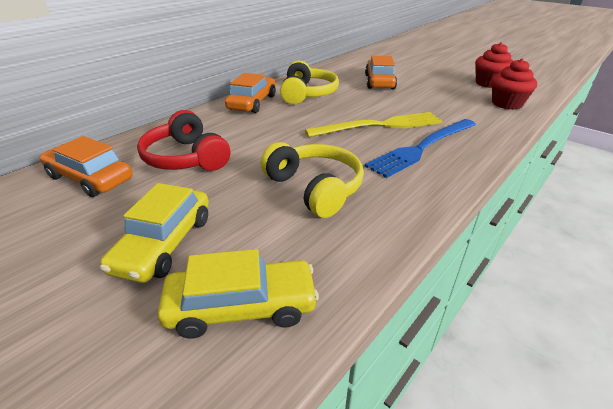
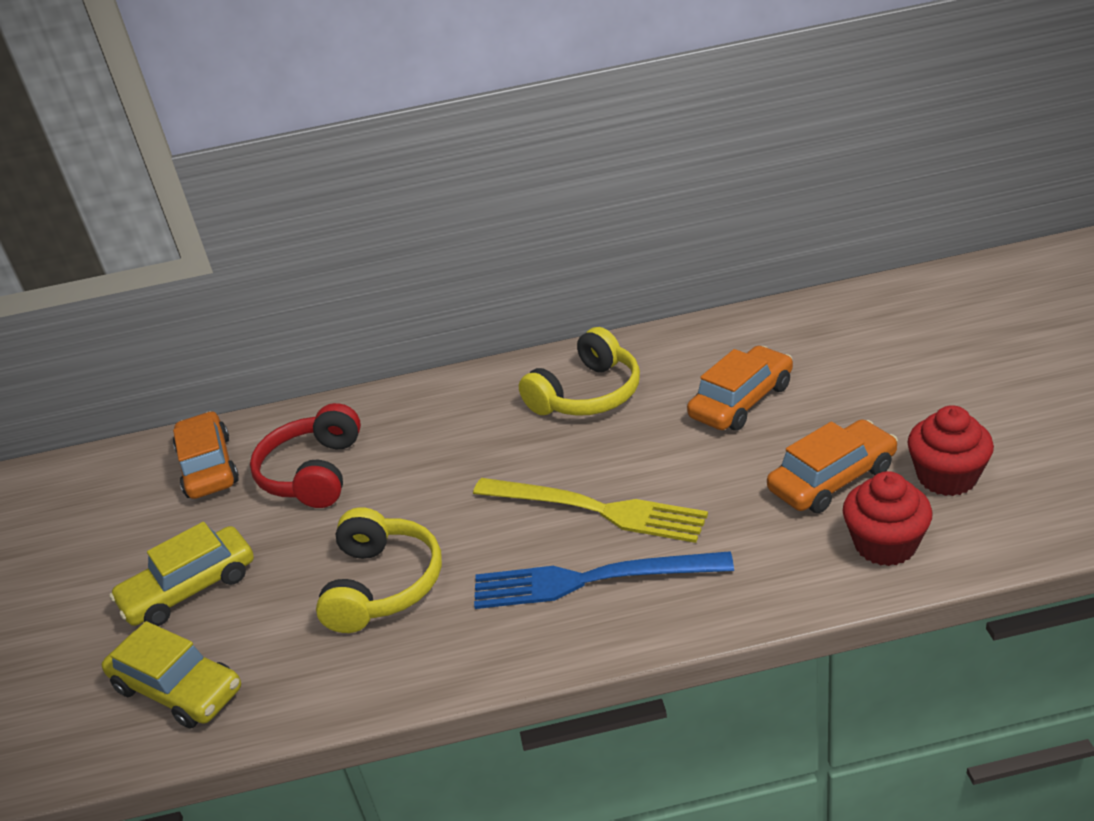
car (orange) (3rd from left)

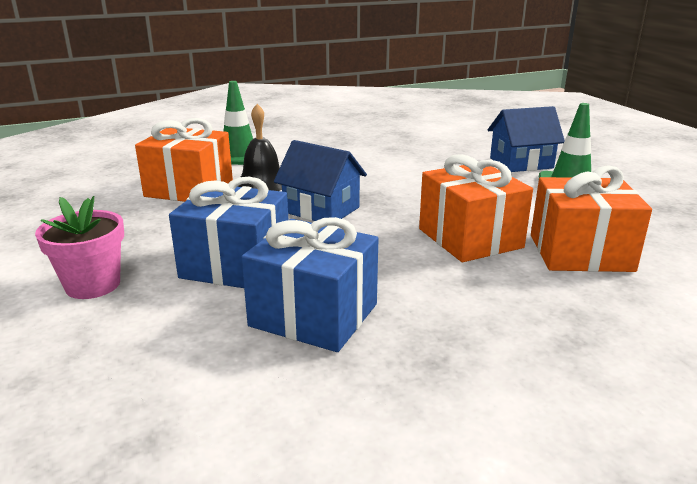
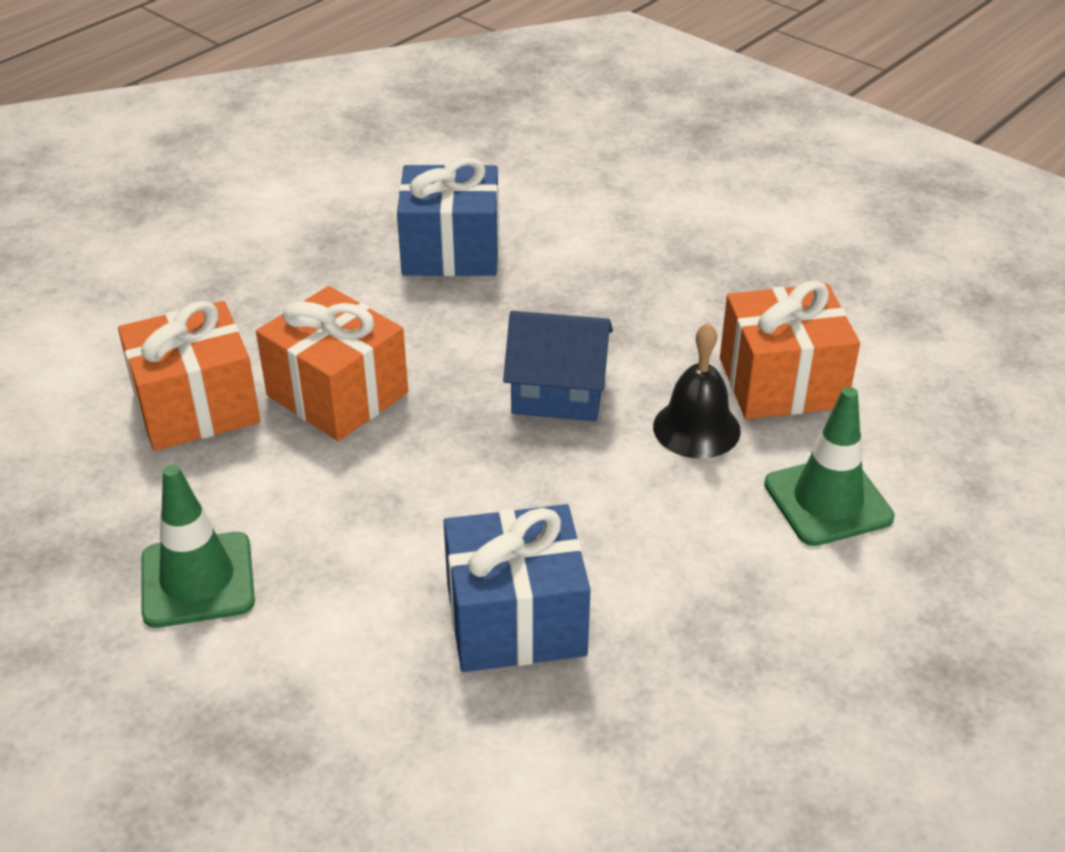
gift (blue) (2nd from left)
flower pot (pink)
house (blue) (2nd from left in the first image)

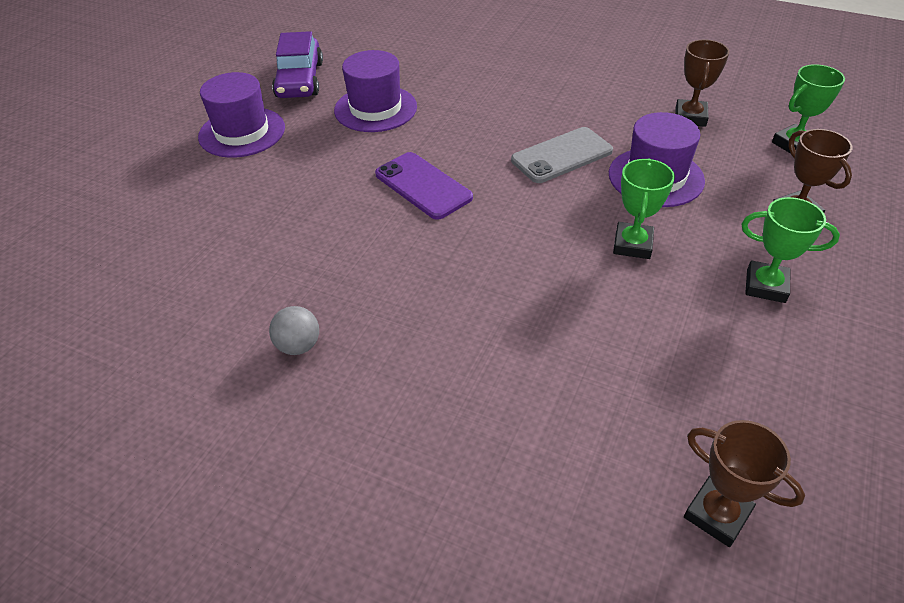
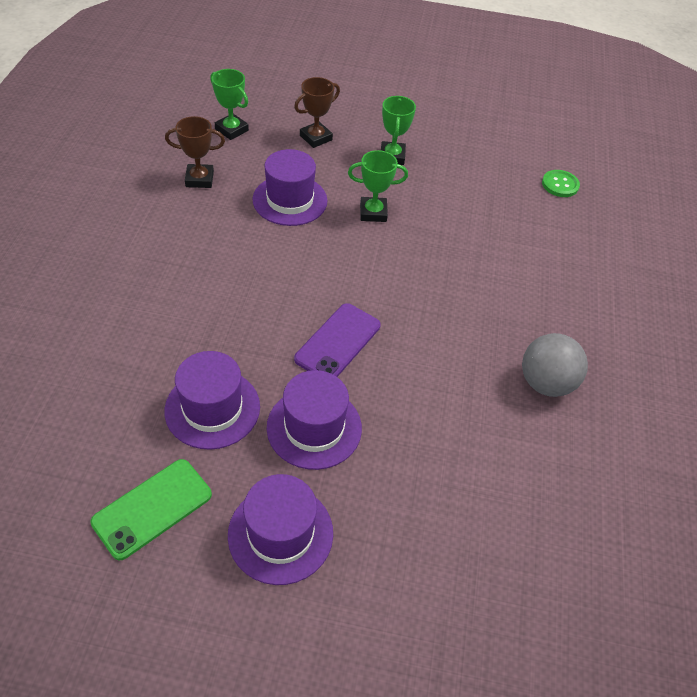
phone (green)
hat (purple) (4th from left)
ball (grey)
button (green)
phone (grey)

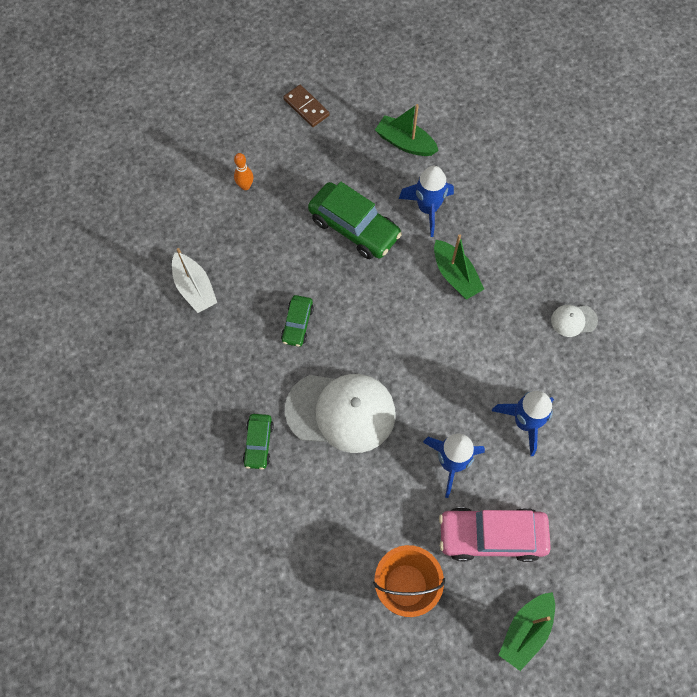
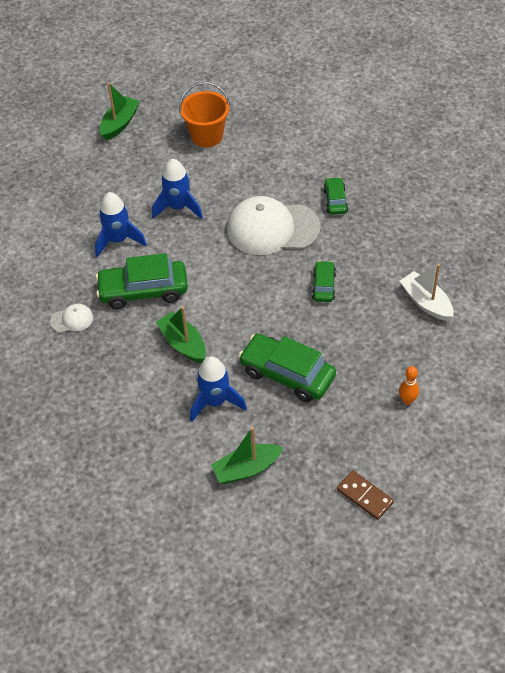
car (green) (1st from left)
boat (green) (3rd from left)
car (pink)

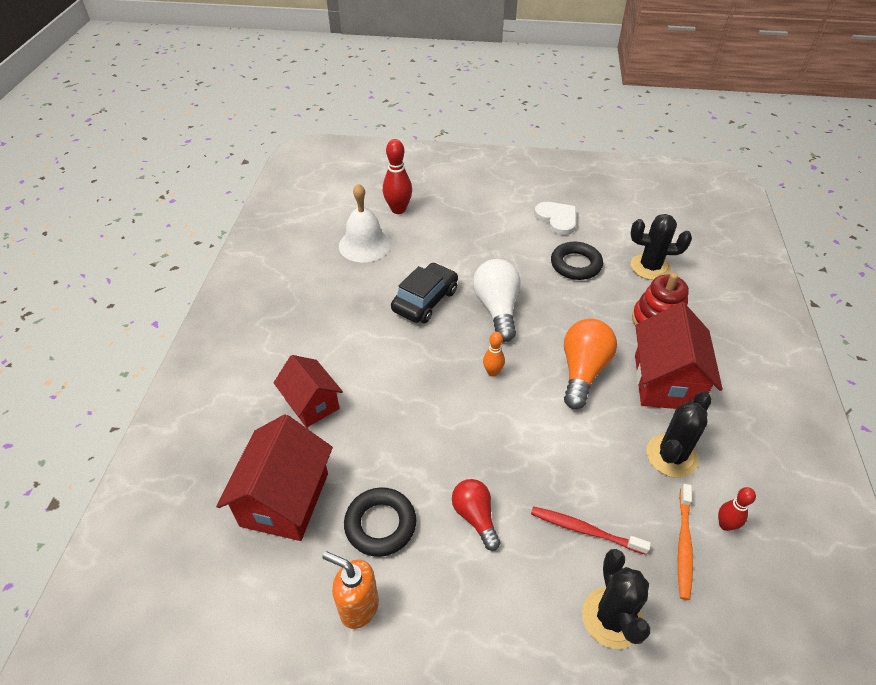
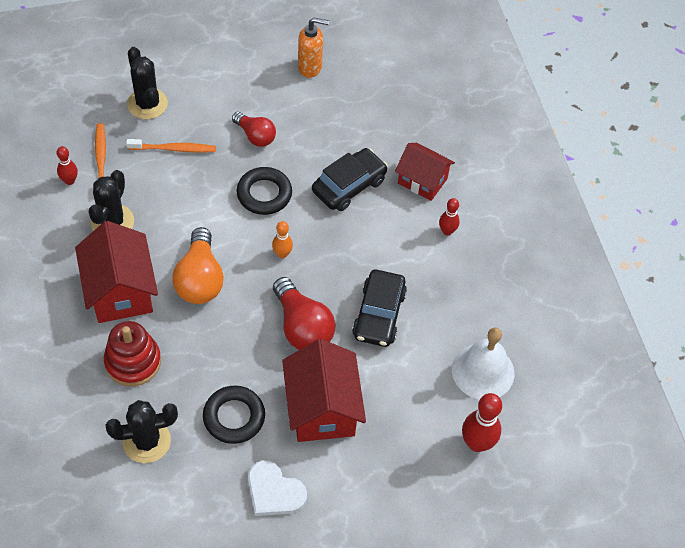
toothbrush (orange) (2nd from left)
ring (black) (2nd from left)
light bulb (red) (2nd from left)
house (red) (2nd from left)
car (black) (1st from left)
bowling pin (red) (2nd from left)

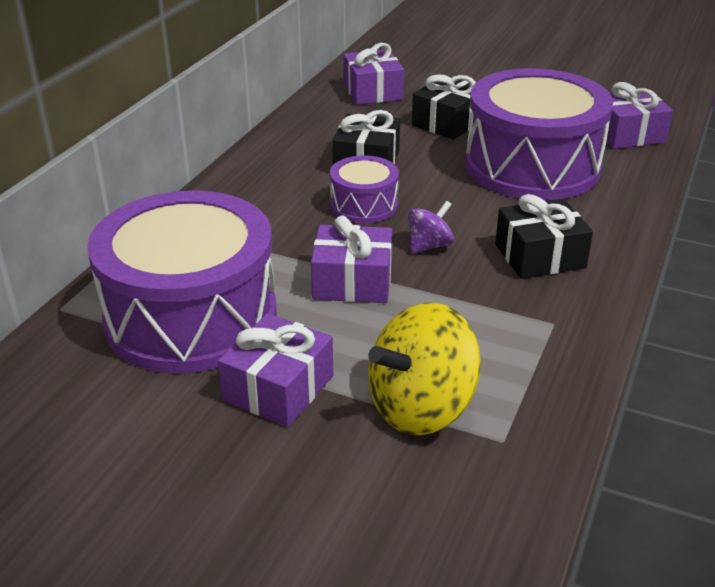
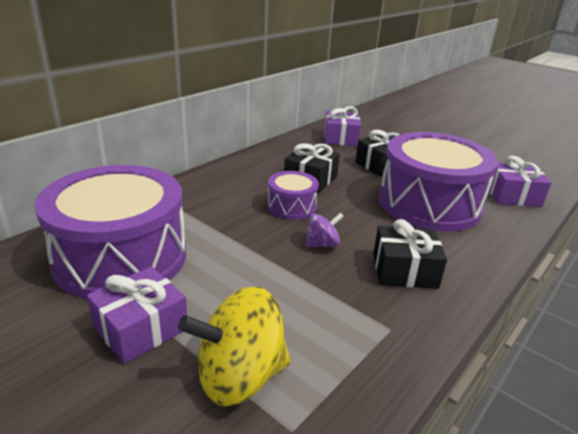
gift (purple) (2nd from left in the first image)

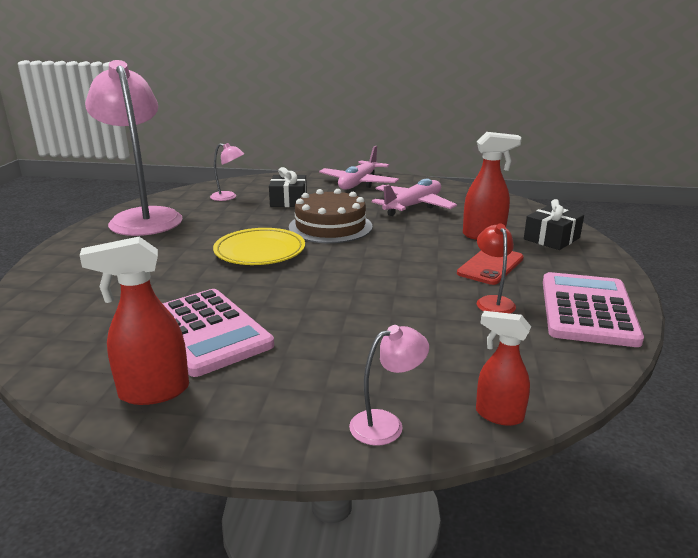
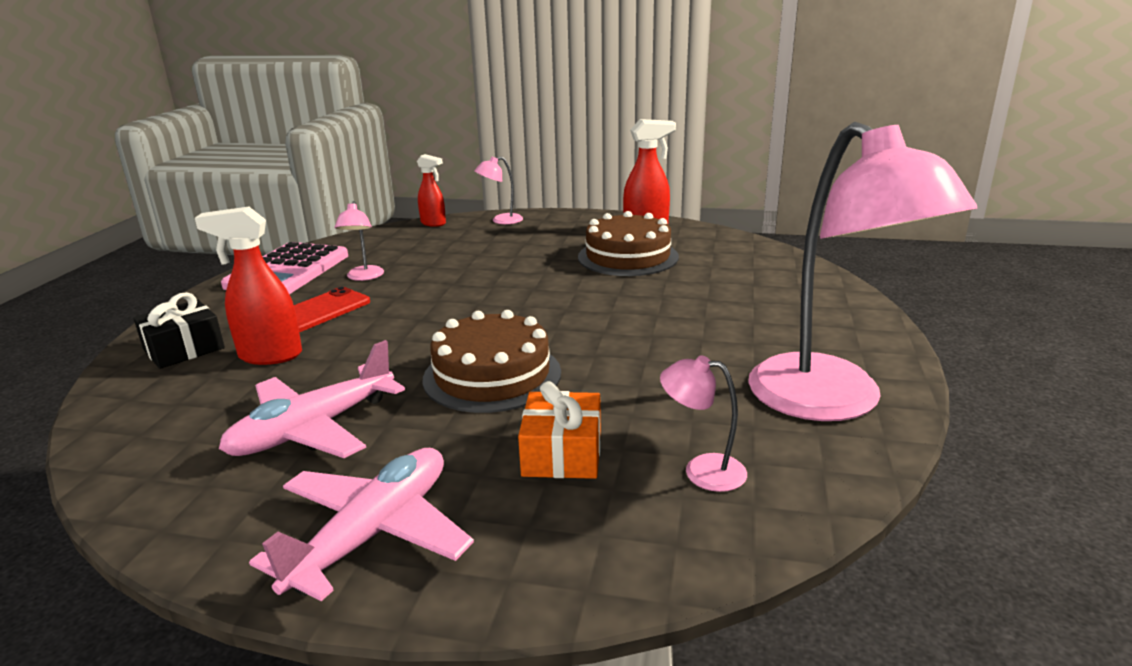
lamp (pink) (1st from left)
gift (orange)
cake (brown) (2nd from left)
plate (yellow)

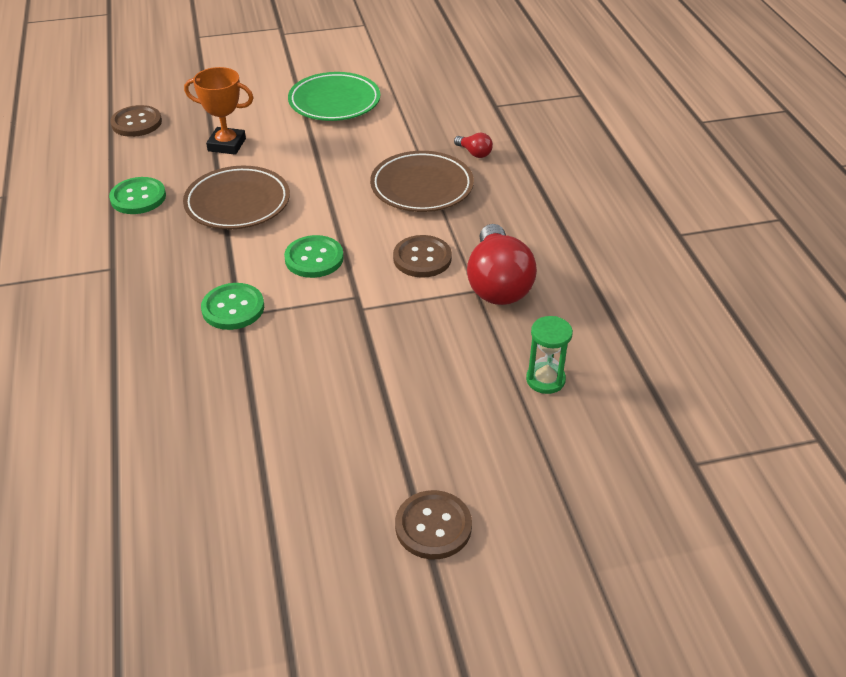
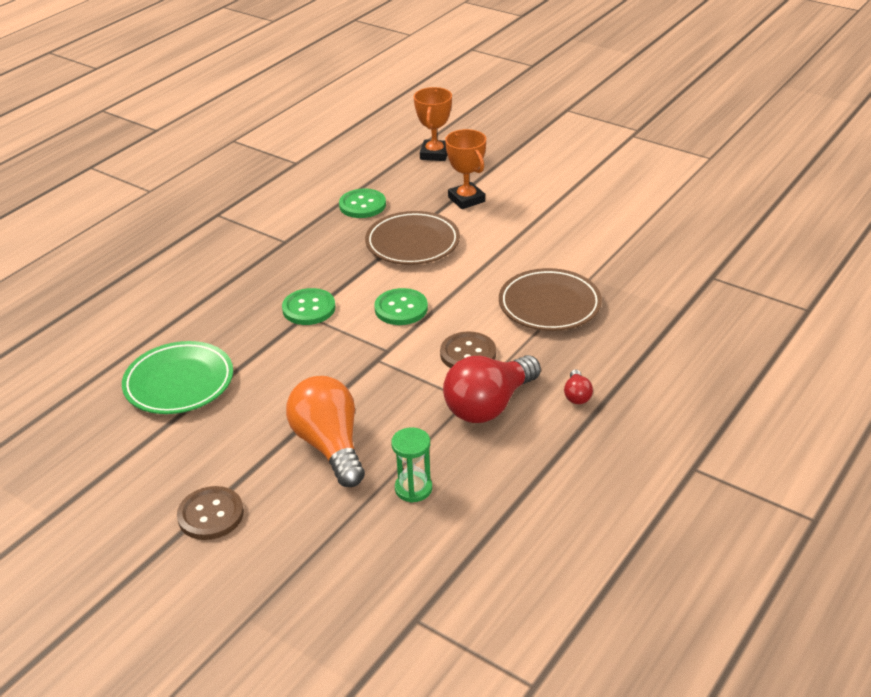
plate (green)
light bulb (orange)
trophy (orange) (1st from left)
light bulb (red) (2nd from left)

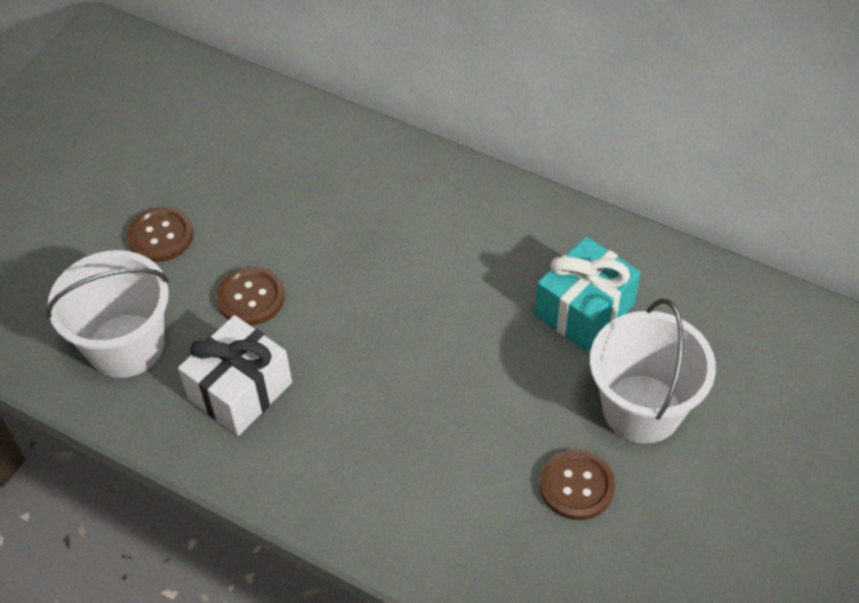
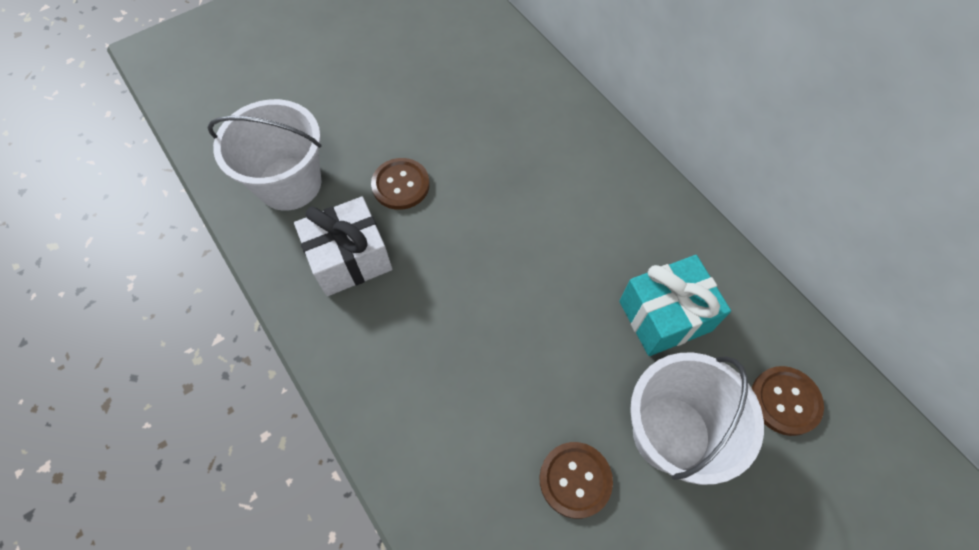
button (brown) (3rd from left)

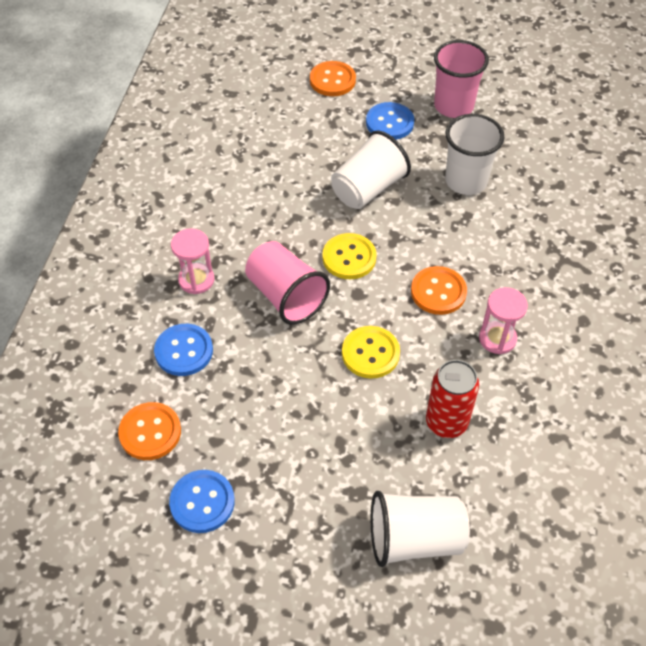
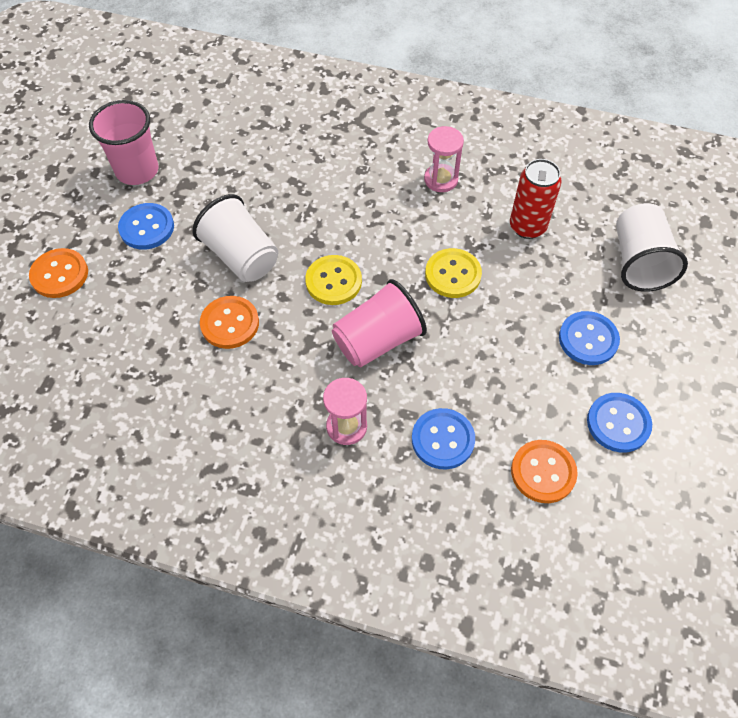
button (orange) (2nd from left)
button (blue) (3rd from left)
cup (white) (3rd from left in the first image)

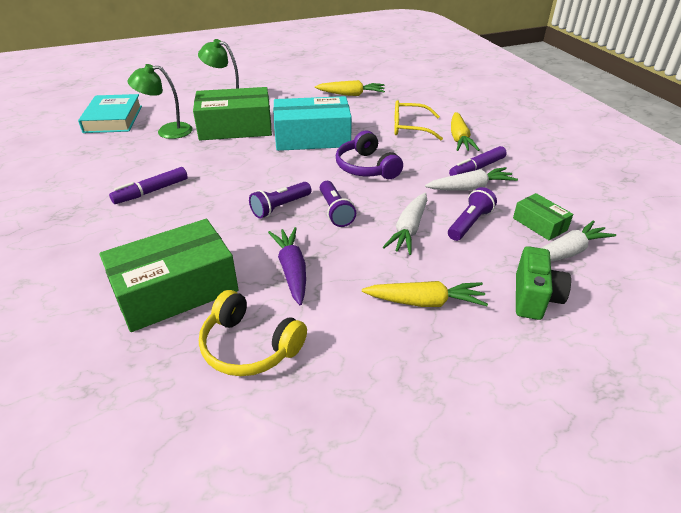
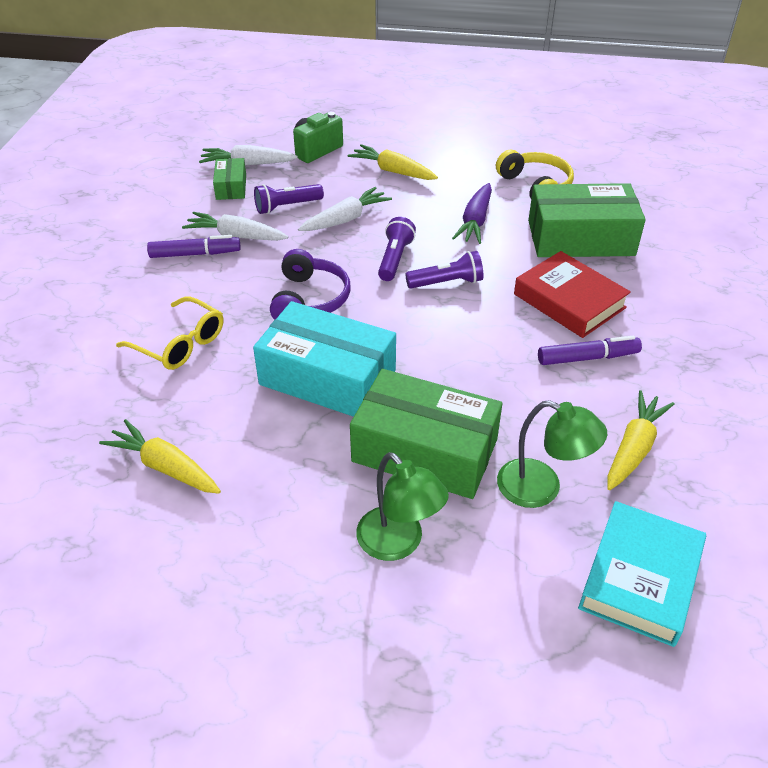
book (red)
carrot (yellow) (3rd from left)

